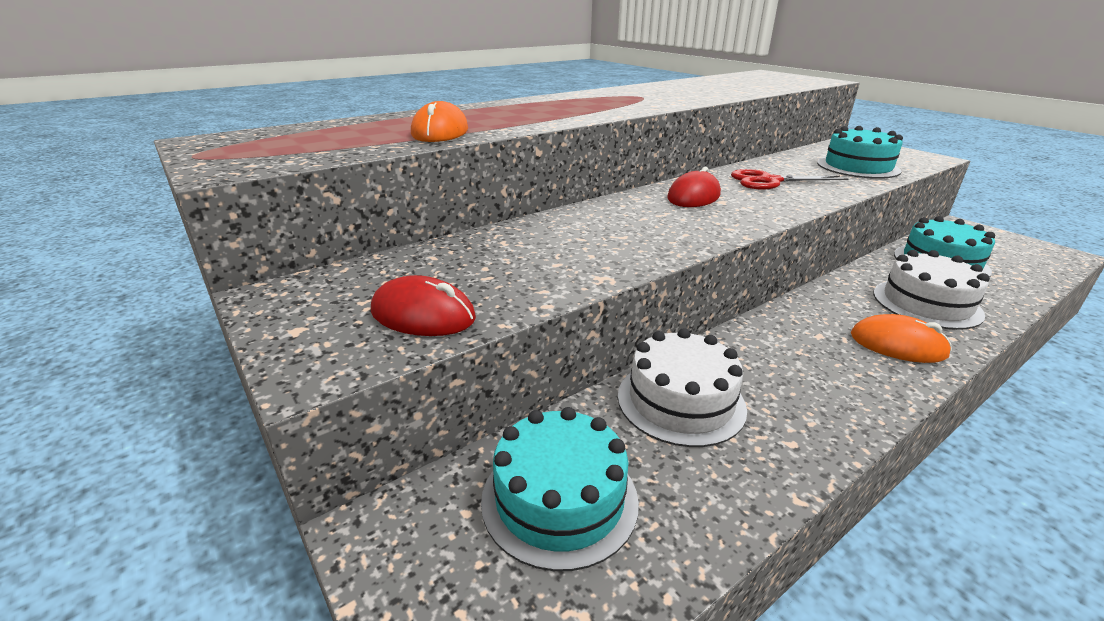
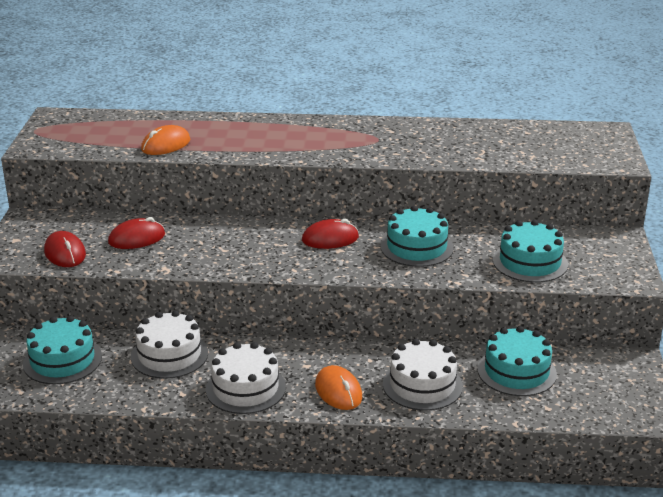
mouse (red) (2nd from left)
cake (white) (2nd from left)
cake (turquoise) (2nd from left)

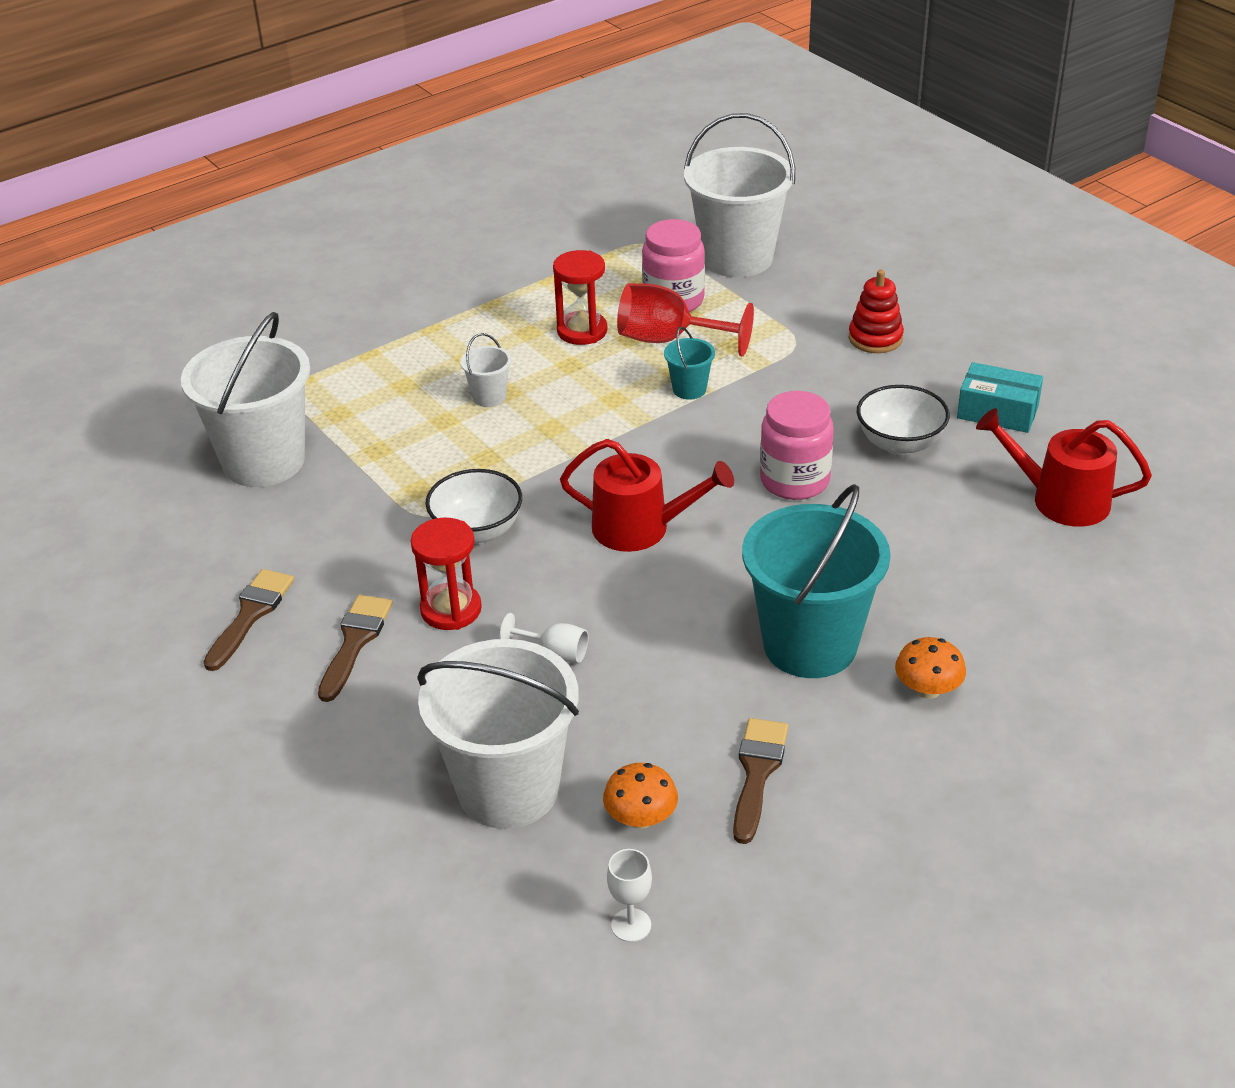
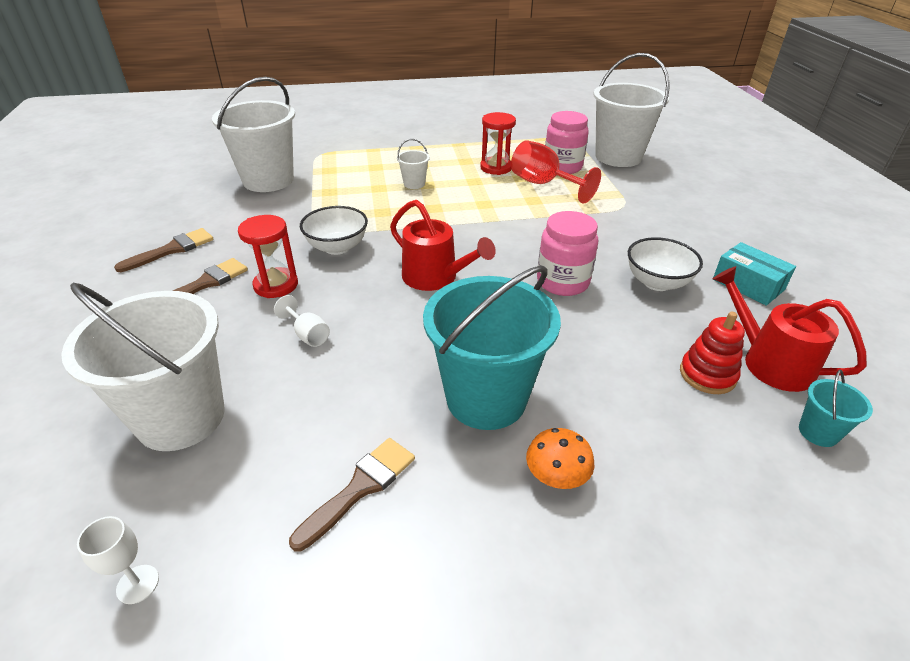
stacking toy (red)
bucket (turquoise) (2nd from left)
mushroom (orange) (1st from left in the first image)

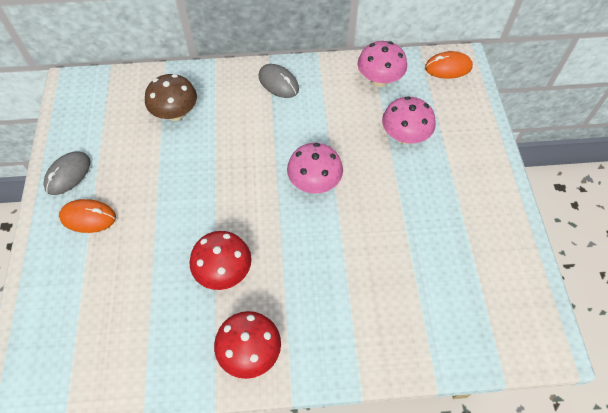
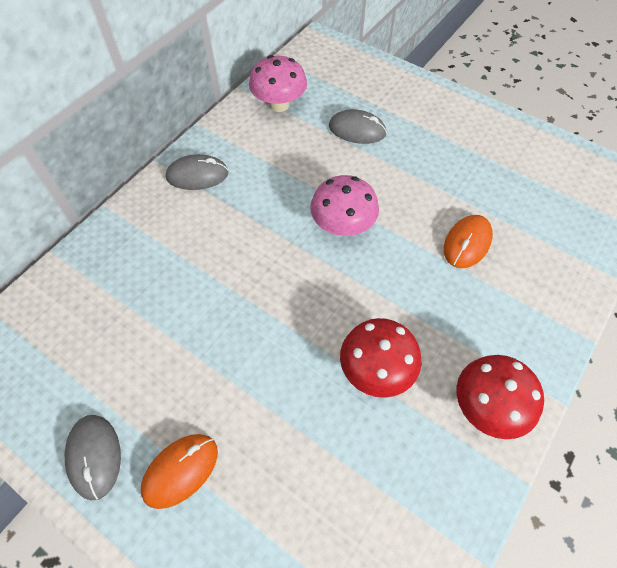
mouse (grey) (3rd from left)
mouse (orange) (2nd from left)
mushroom (brown)

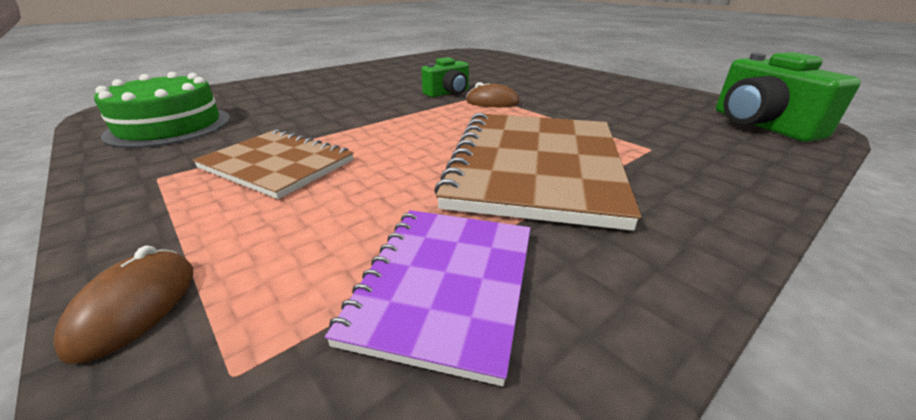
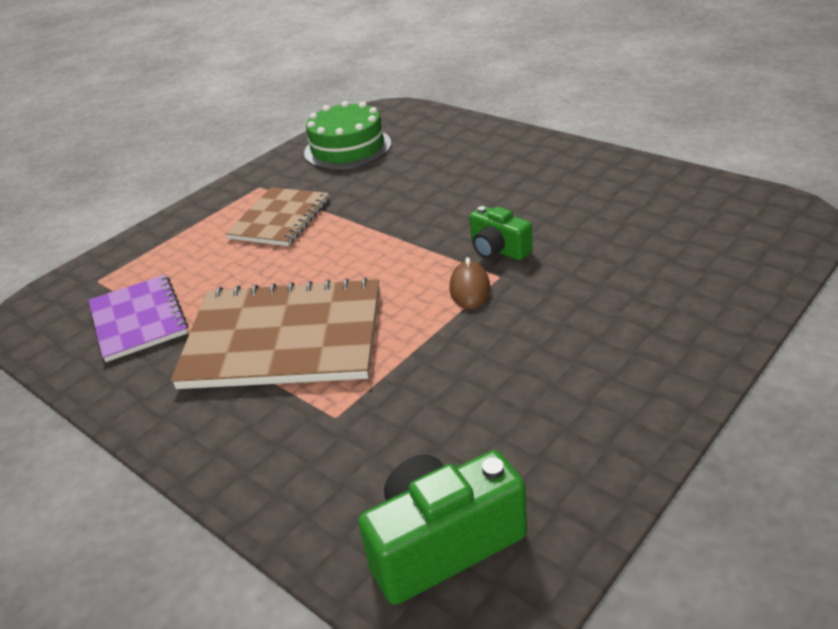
notebook (purple)
mouse (brown) (1st from left in the first image)

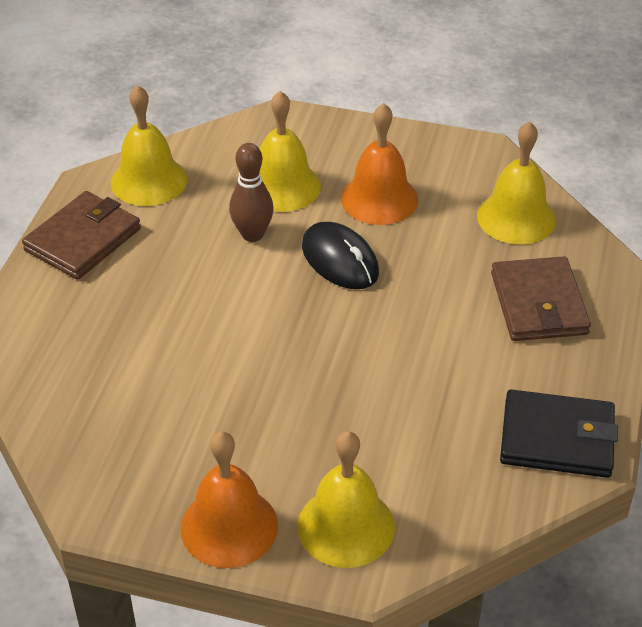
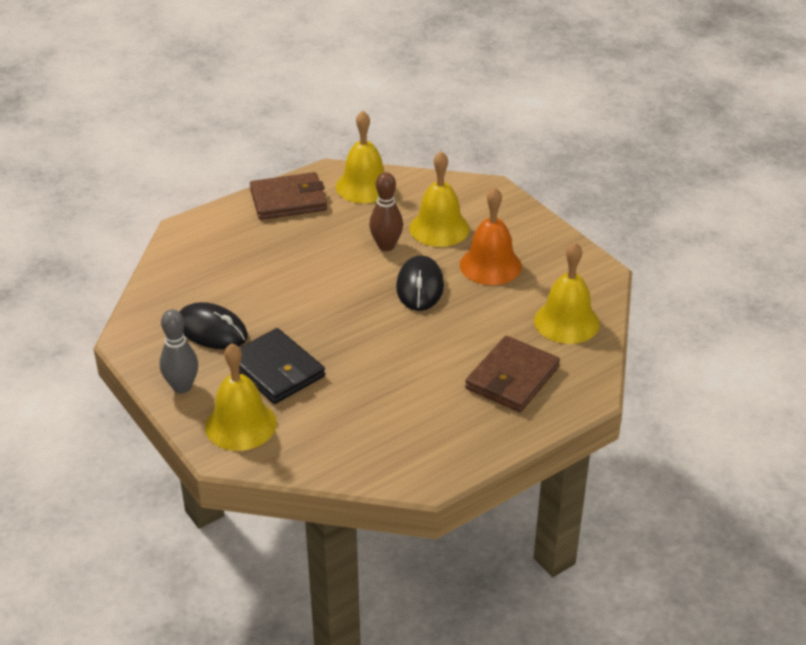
bowling pin (grey)
mouse (black) (1st from left)
wallet (black)

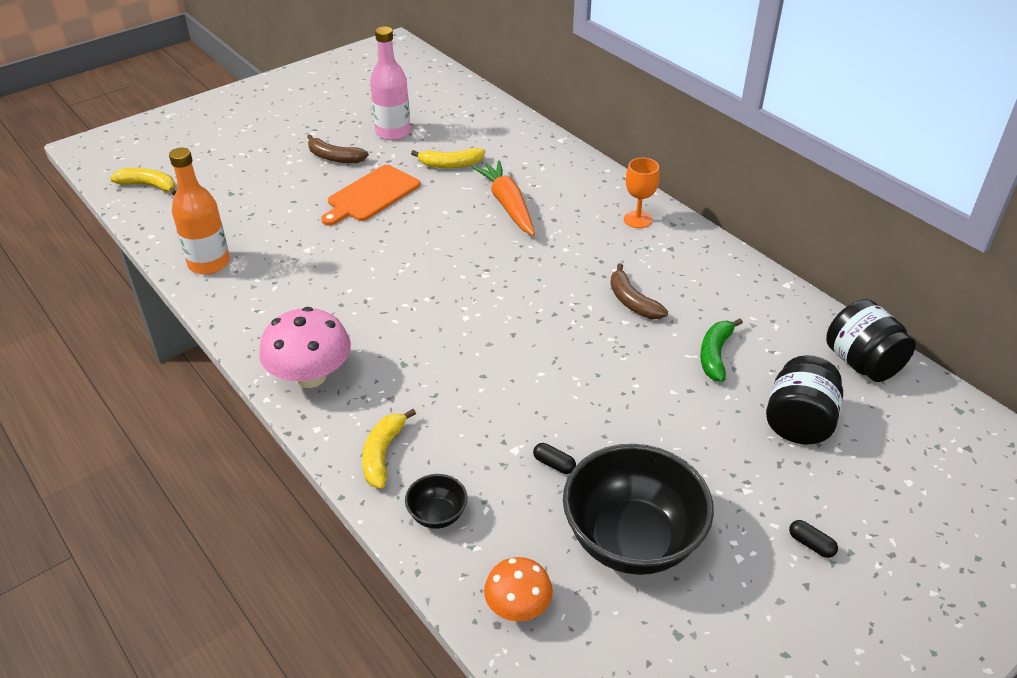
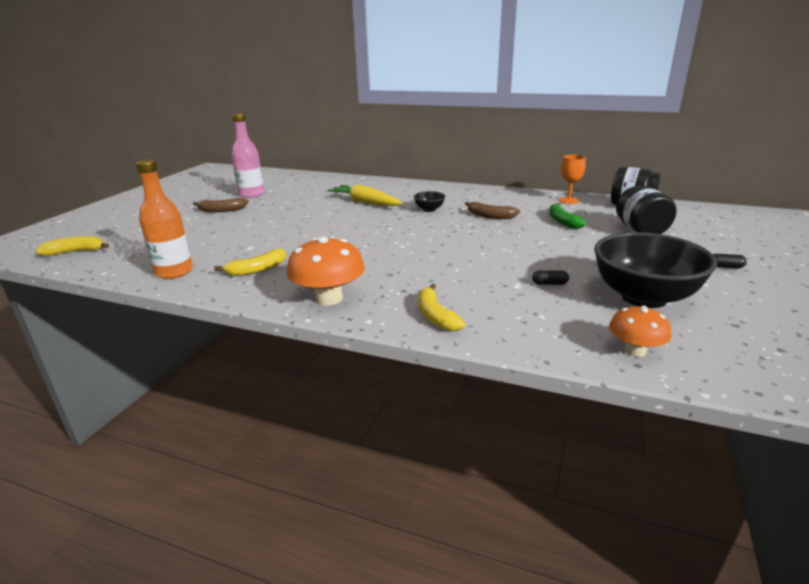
banana (yellow) (2nd from left)
mushroom (orange) (1st from left)
carrot (yellow)
bowl (black) (1st from left)
goblet (orange)
cutting board (orange)

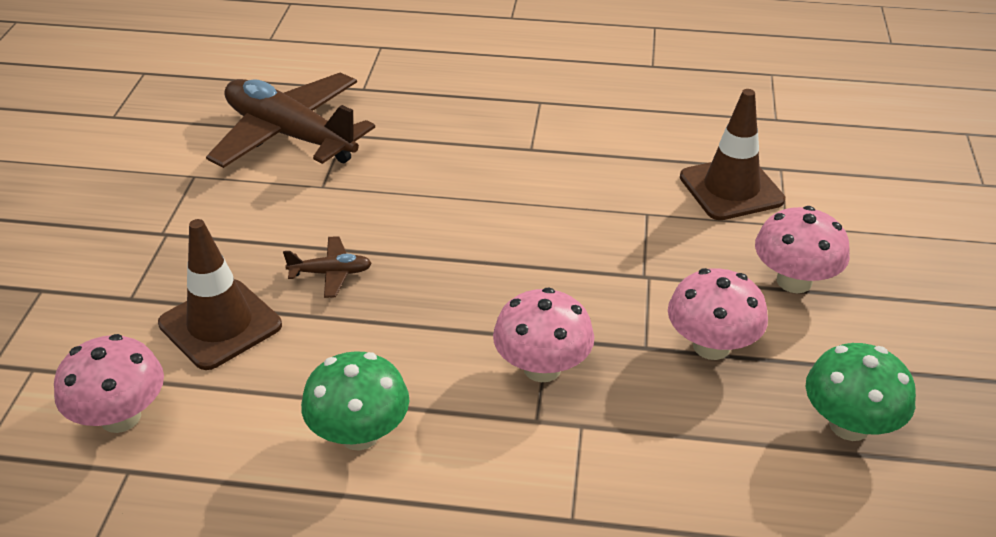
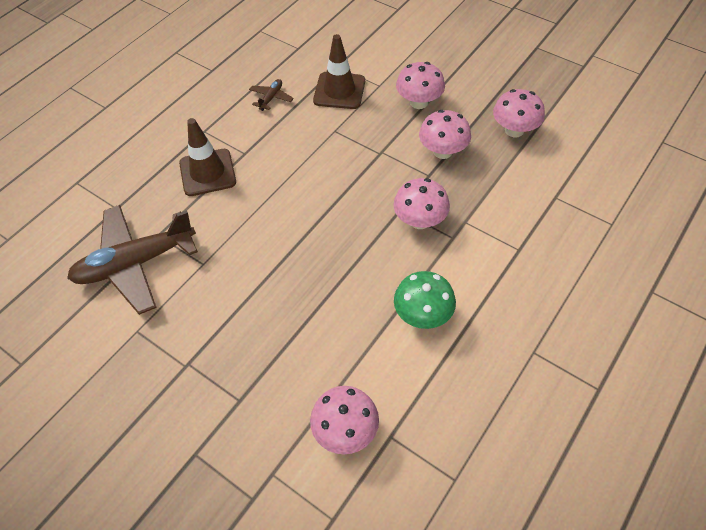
traffic cone (brown) (1st from left)
plane (brown) (2nd from left)
mushroom (pink) (5th from left)

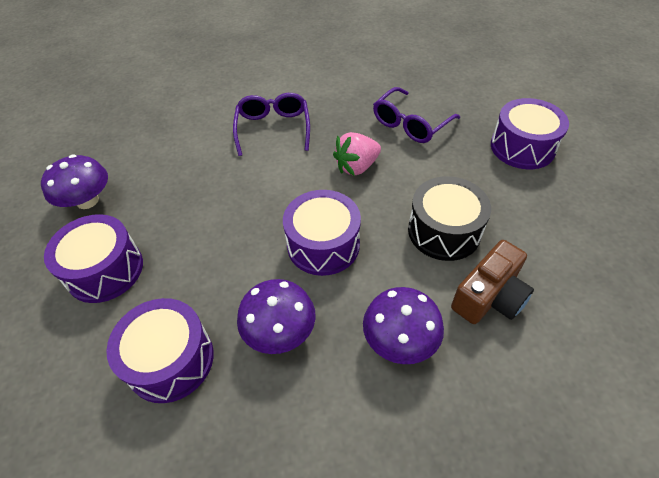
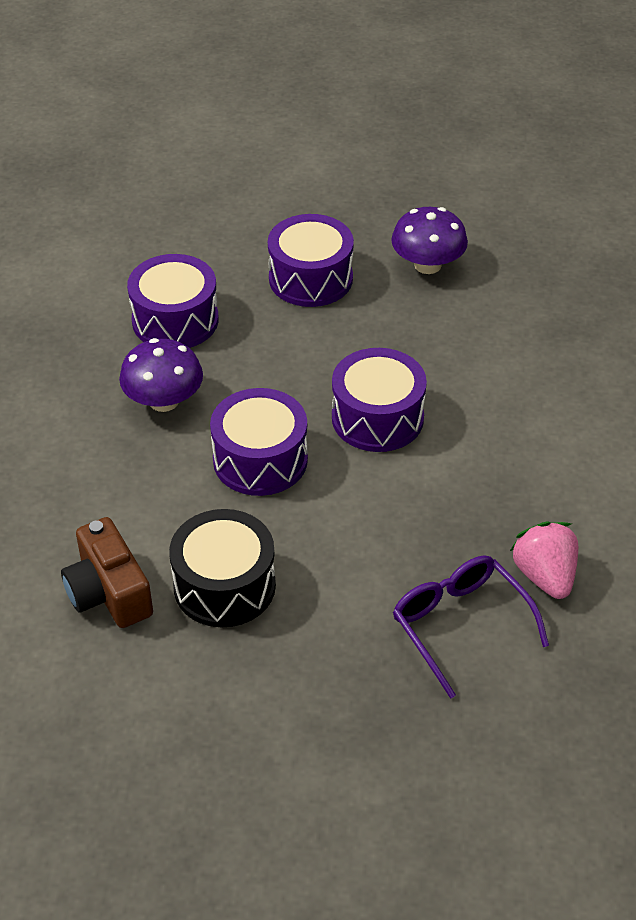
drum (purple) (4th from left)
strawberry (pink)
glasses (purple) (1st from left in the first image)
mushroom (purple) (3rd from left in the first image)

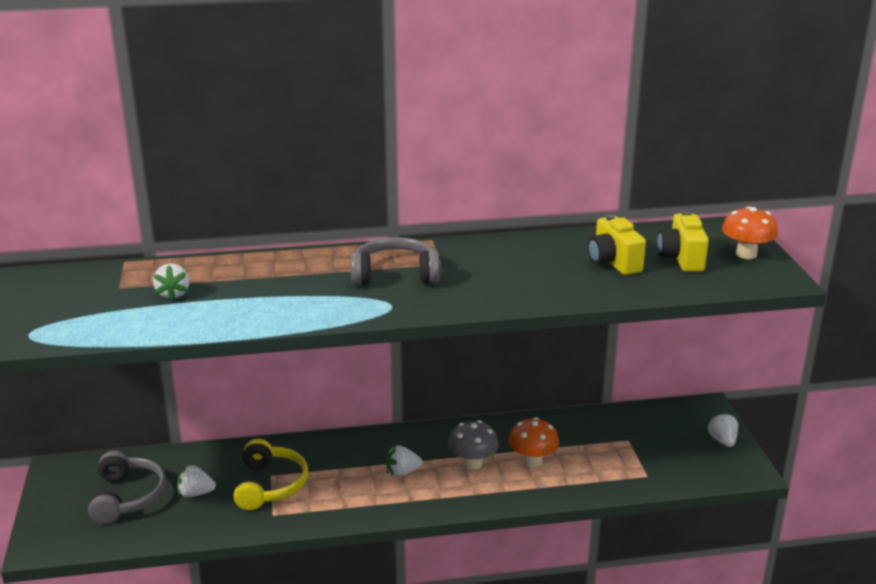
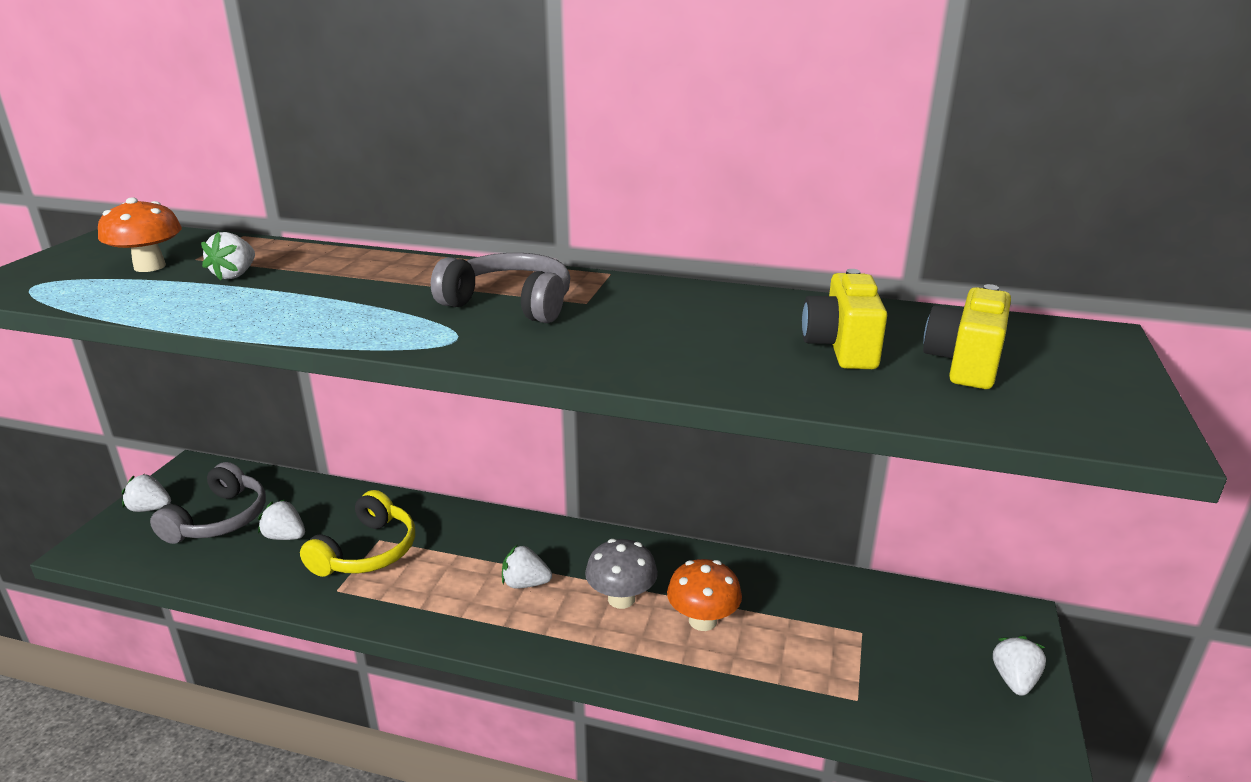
mushroom (orange) (1st from left)
strawberry (white) (1st from left)

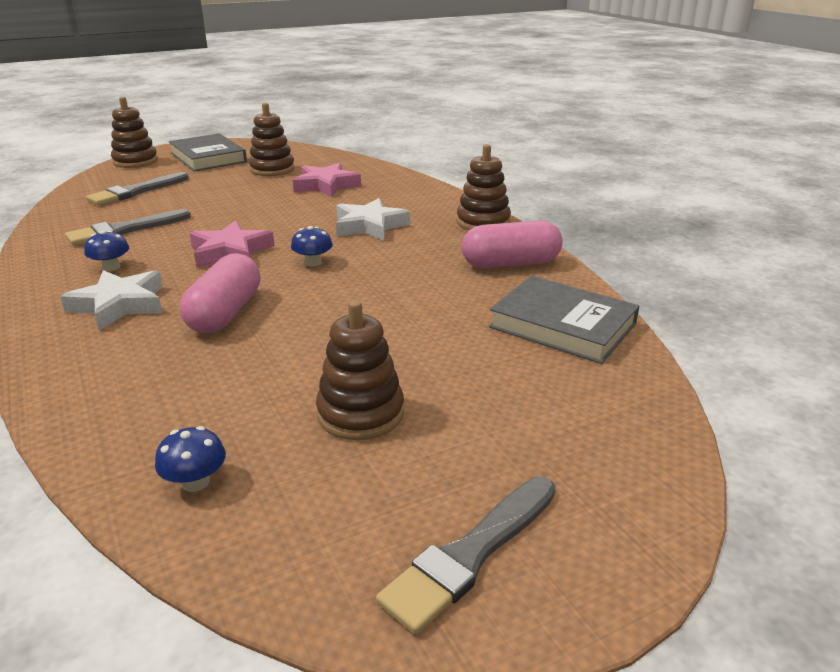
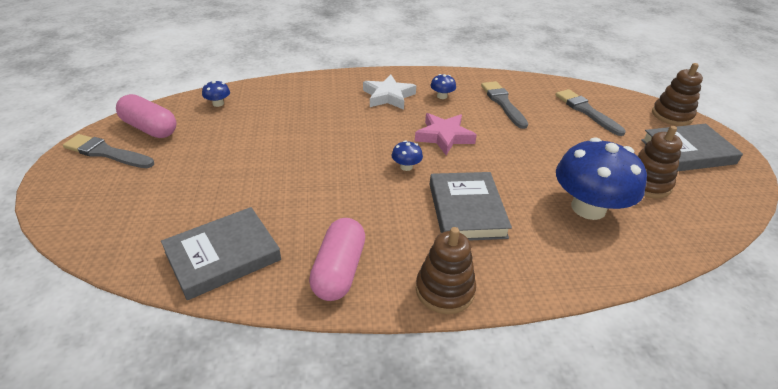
brush (grey) (1st from left)
capsule (pink) (1st from left)
book (grey) (2nd from left)
mushroom (blue) (4th from left)
stacking toy (brown) (3rd from left in the first image)

